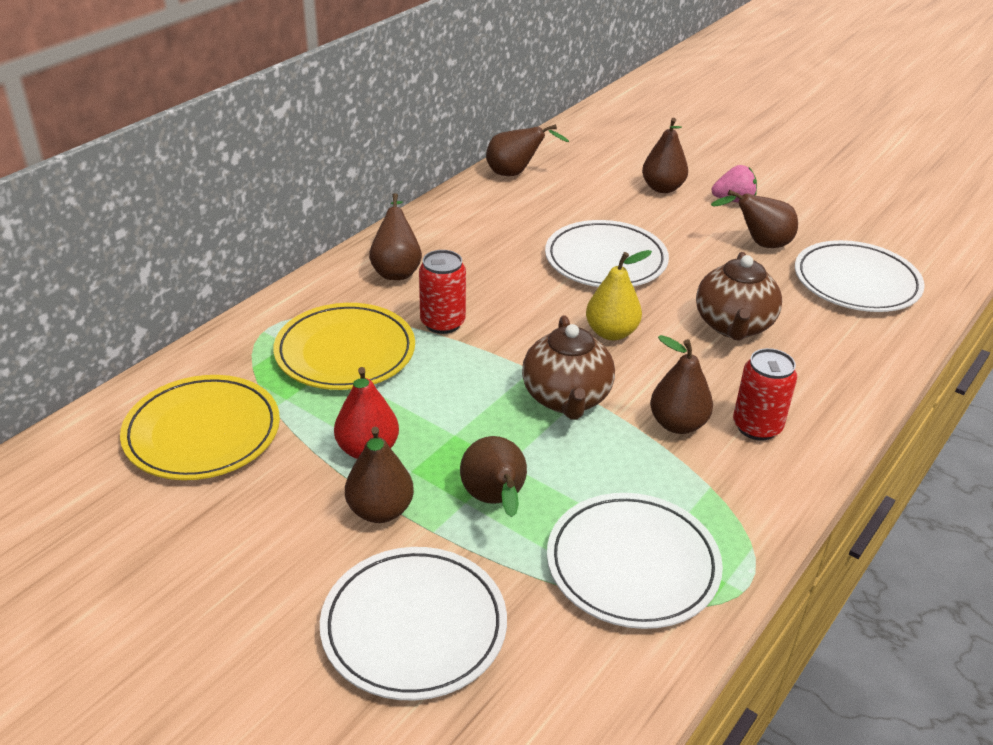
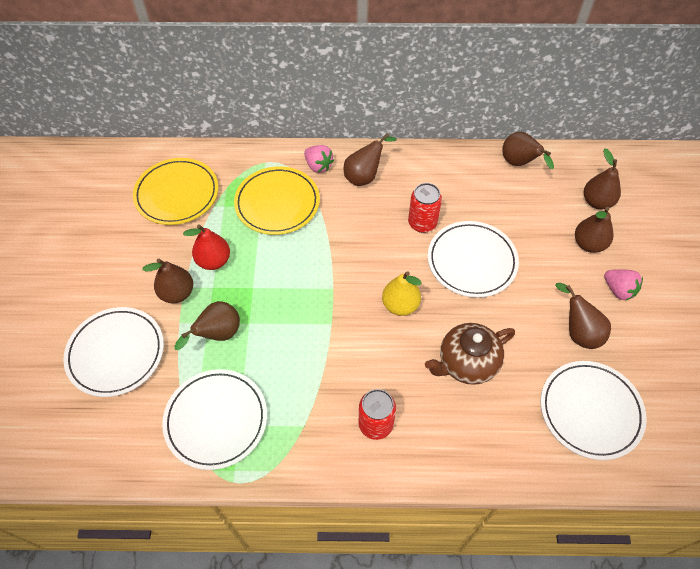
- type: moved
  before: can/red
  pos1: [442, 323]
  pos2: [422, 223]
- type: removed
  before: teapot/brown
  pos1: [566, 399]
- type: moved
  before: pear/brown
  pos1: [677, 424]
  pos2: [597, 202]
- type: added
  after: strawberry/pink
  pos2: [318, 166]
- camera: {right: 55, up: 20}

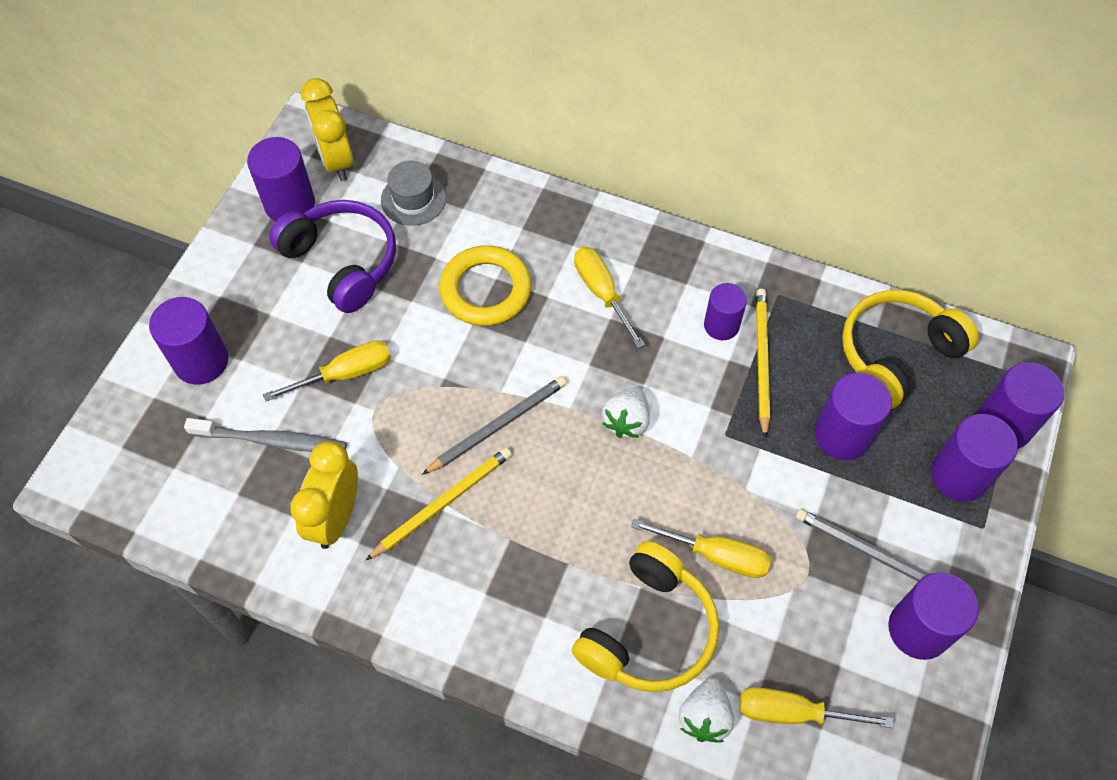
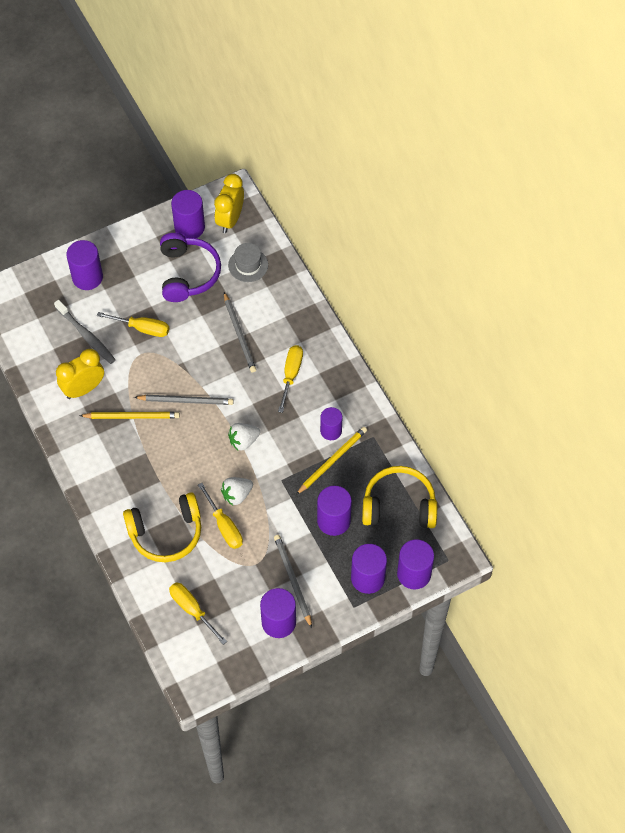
- type: replaced
  before: ring/yellow
  after: pencil/grey
  pos1: [486, 290]
  pos2: [239, 334]
- type: moved
  before: strawberry/white
  pos1: [704, 716]
  pos2: [237, 495]
- camera: {right: 40, up: 0}

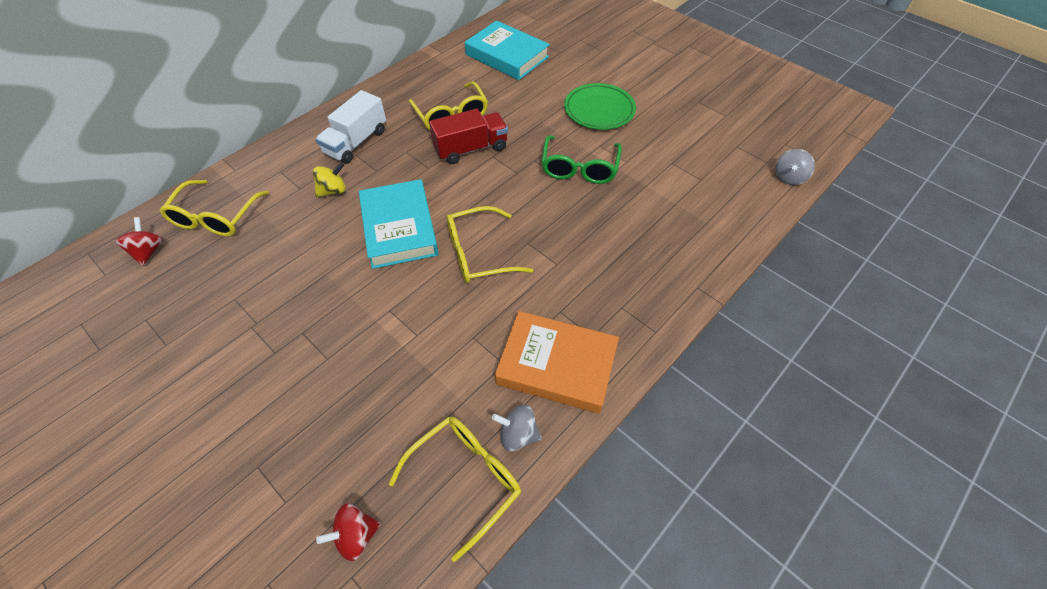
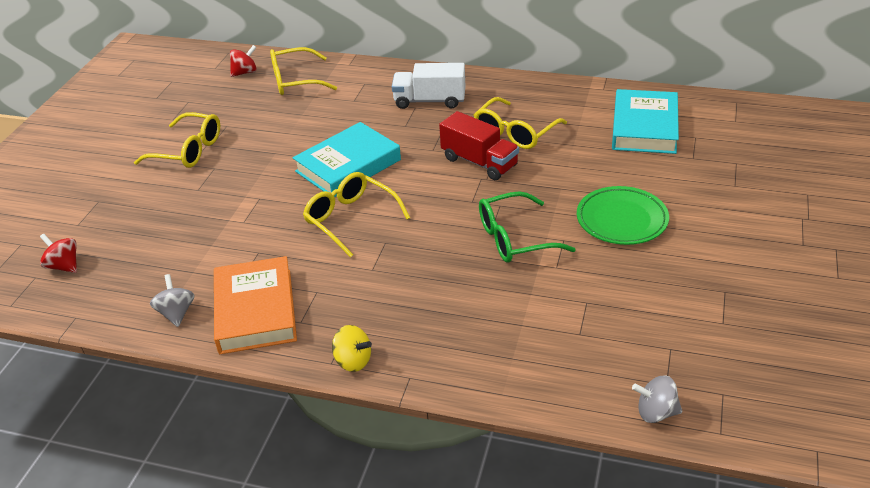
- type: moved
  before: spinning top/yellow
  pos1: [333, 191]
  pos2: [353, 361]
- type: moved
  before: glasses/yellow
  pos1: [465, 479]
  pos2: [188, 150]
- camera: {right: 65, up: -15}

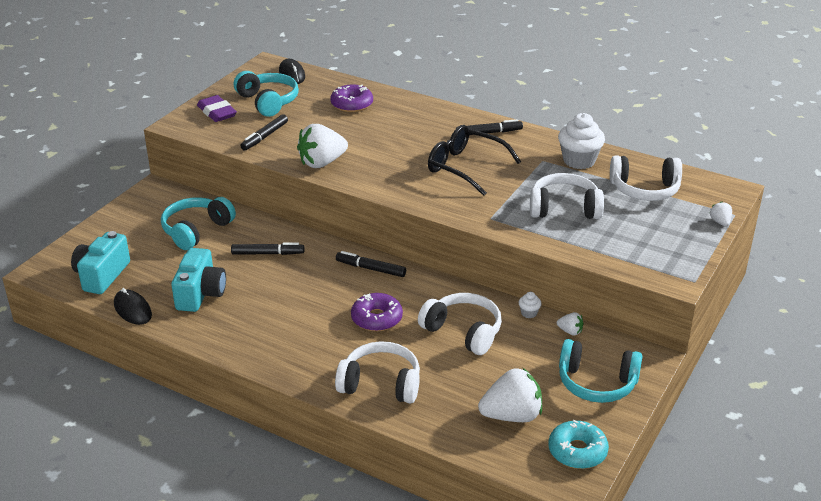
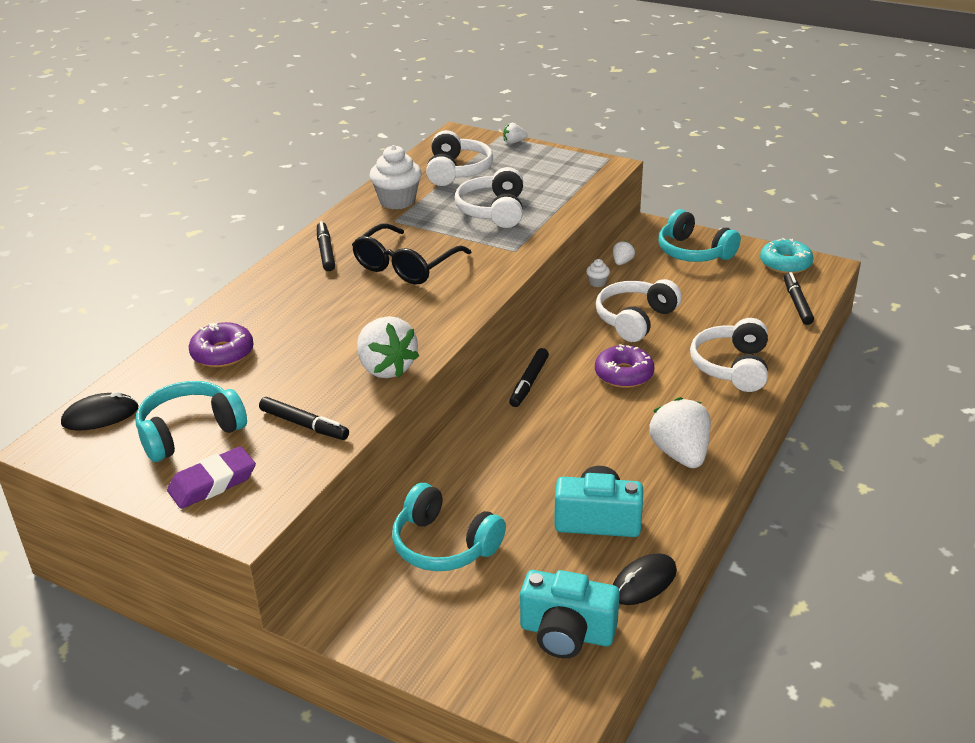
- type: moved
  before: marker/black
  pos1: [267, 253]
  pos2: [797, 303]
- type: moved
  before: strawberry/white
  pos1: [512, 416]
  pos2: [680, 454]
- type: turned
  before: headphones/turquoise
  pos1: [596, 383]
  pos2: [693, 252]
  turn: 120
- camera: {right: -90, up: 0}

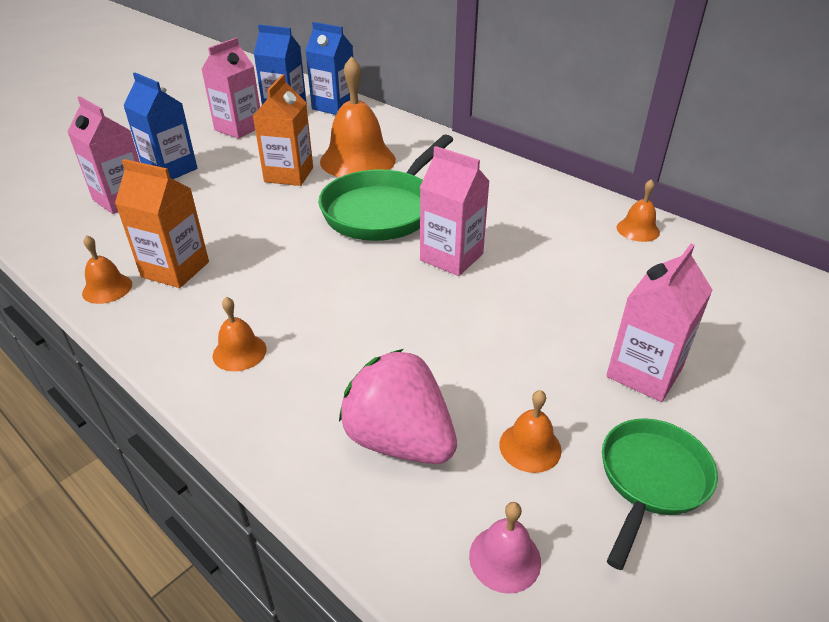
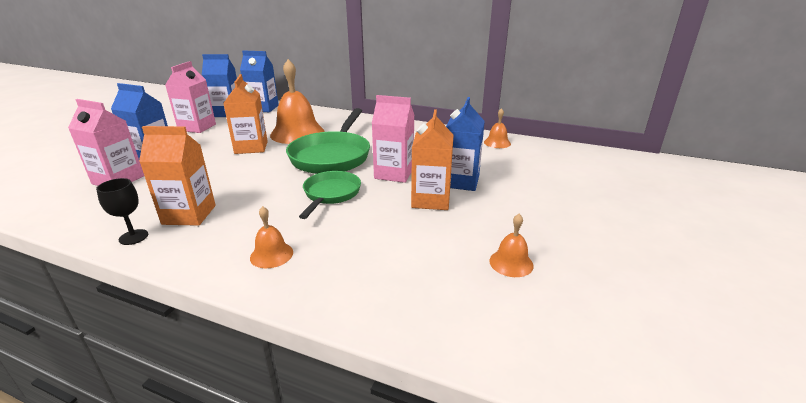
- type: replaced
  before: bell/orange
  after: goblet/black
  pos1: [107, 288]
  pos2: [133, 237]
- type: removed
  before: strawberry/pink
  pos1: [399, 440]
- type: removed
  before: bell/pink
  pos1: [505, 558]
- type: moved
  before: pan/green
  pos1: [651, 479]
  pos2: [331, 194]
- type: removed
  before: carton/pink
  pos1: [644, 373]
- type: added
  after: carton/orange
  pos2: [431, 200]
- type: added
  after: carton/blue
  pos2: [460, 181]
- camera: {right: -20, up: -10}

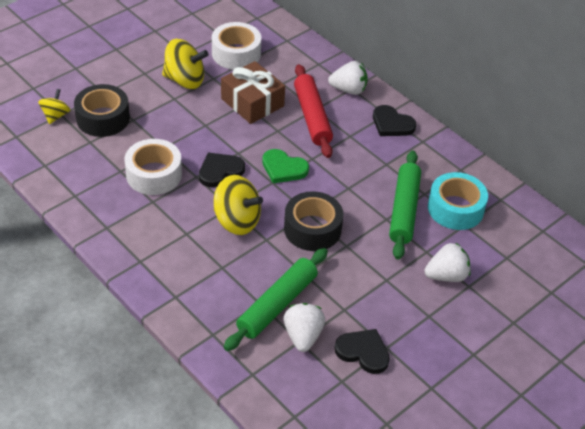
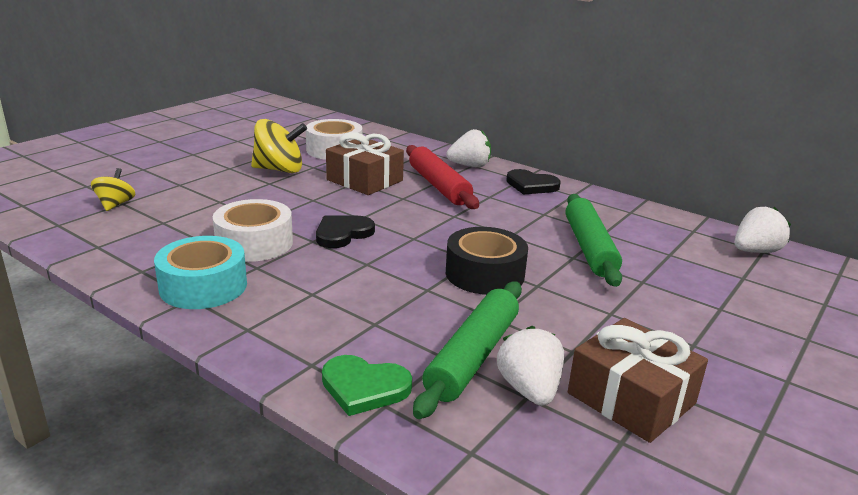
- type: removed
  before: tape/black
  pos1: [103, 118]
- type: removed
  before: spinning top/yellow
  pos1: [237, 221]
- type: moved
  before: heart/green
  pos1: [283, 168]
  pos2: [364, 387]
- type: replaced
  before: heart/black
  after: gift/brown
  pos1: [363, 352]
  pos2: [631, 398]
- type: moved
  before: strawberry/white
  pos1: [446, 275]
  pos2: [755, 251]
- type: moved
  before: tape/turquoise
  pos1: [455, 209]
  pos2: [203, 286]
- camera: {right: -10, up: -20}

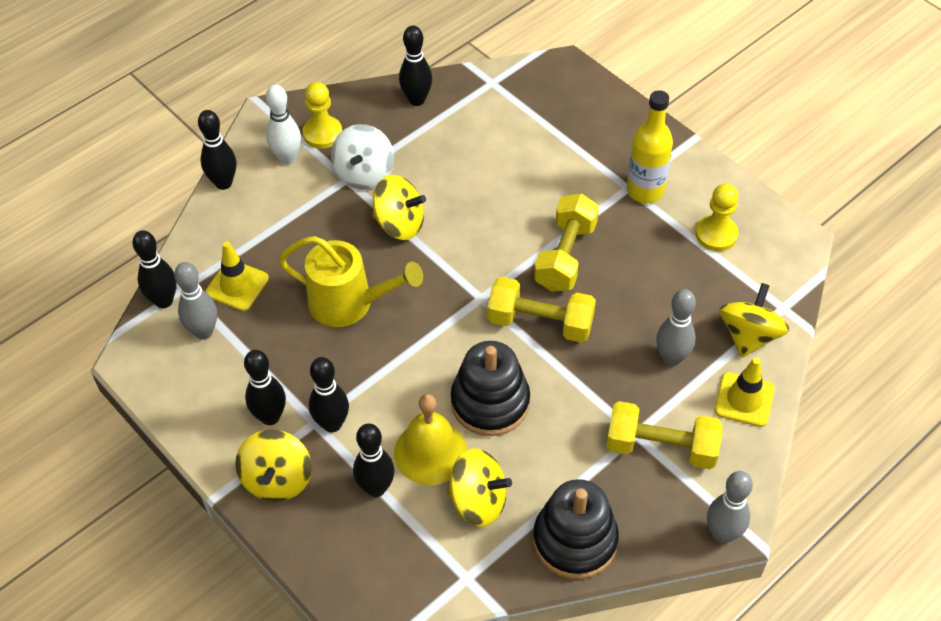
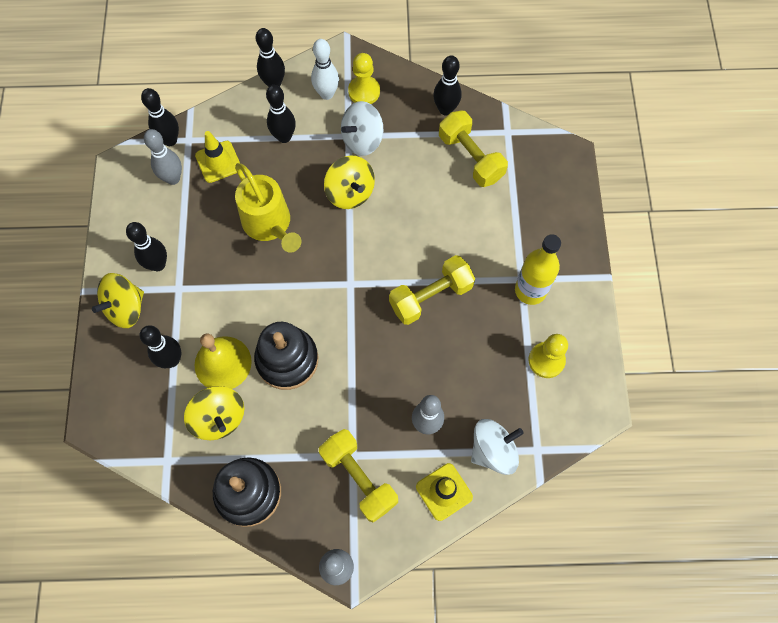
- type: moved
  before: bowling pin/black
  pos1: [332, 424]
  pos2: [284, 137]
- type: moved
  before: dumbbell/yellow
  pos1: [540, 322]
  pos2: [470, 157]
- type: recoloured
  before: spinning top/yellow
  after: spinning top/white
  pos1: [749, 336]
  pos2: [493, 450]
- camera: {right: 40, up: 15}

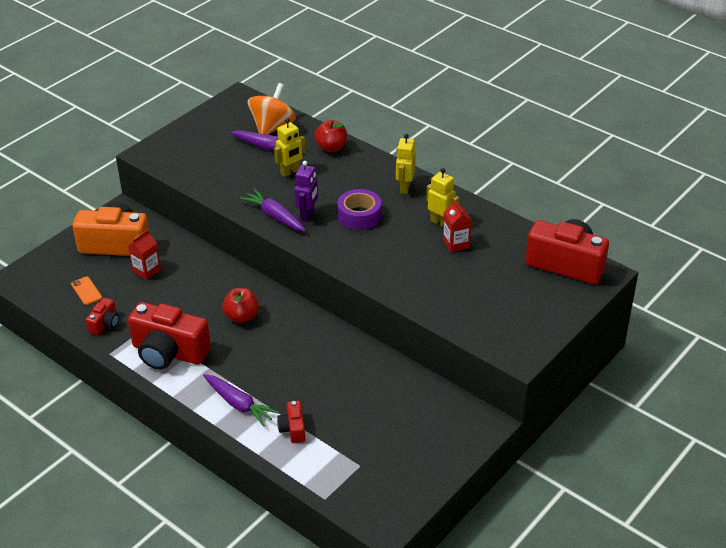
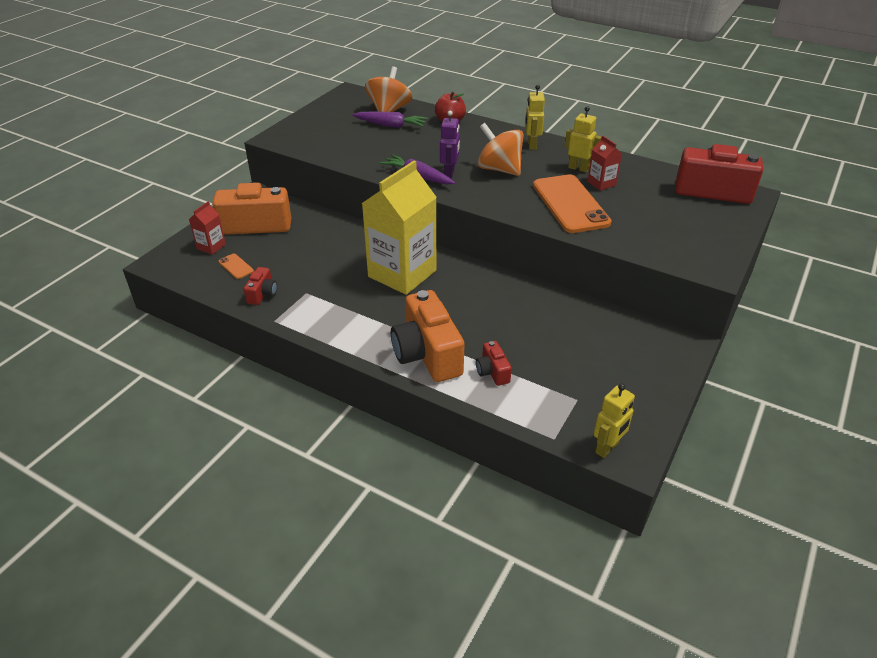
- type: moved
  before: carton/red
  pos1: [146, 270]
  pos2: [211, 246]
- type: removed
  before: camera/red
  pos1: [169, 352]
- type: replaced
  before: carrot/purple
  after: camera/orange
  pos1: [239, 404]
  pos2: [427, 354]
- type: replaced
  before: apple/red
  after: carton/yellow
  pos1: [242, 316]
  pos2: [402, 273]
- type: moved
  before: robot/yellow
  pos1: [290, 172]
  pos2: [607, 448]
- type: replaced
  before: tape/purple
  after: spinning top/orange
  pos1: [359, 215]
  pos2: [499, 169]
- type: added
  after: phone/orange
  pos2: [570, 204]
- camera: {right: -10, up: 0}

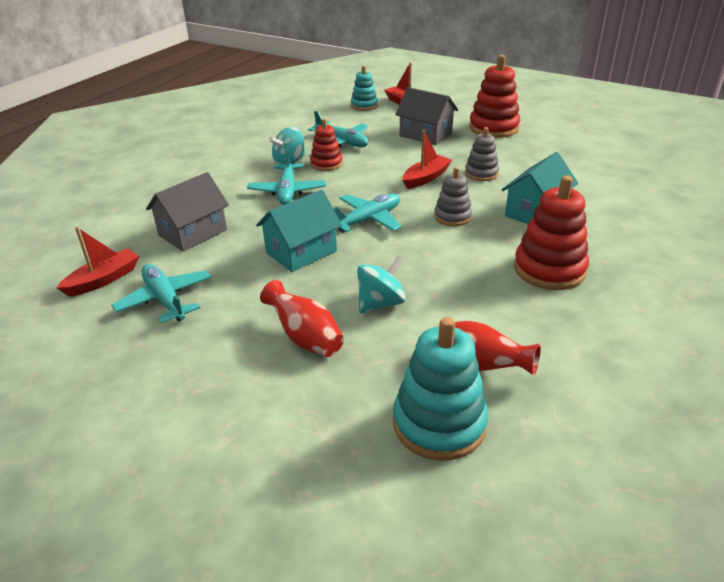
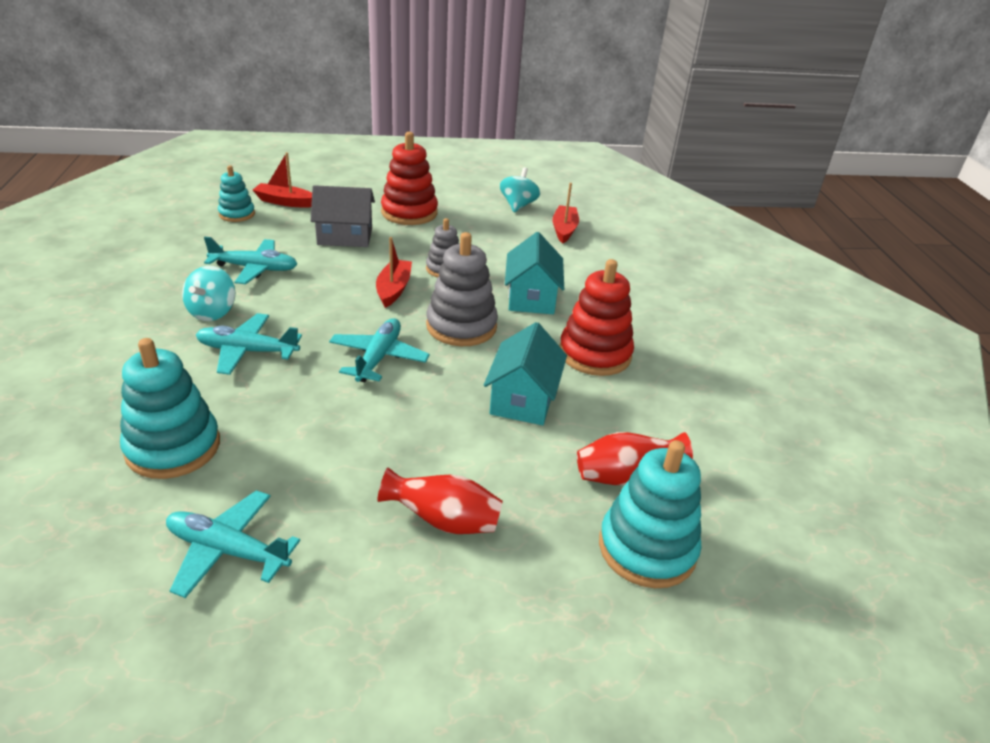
- type: moved
  before: boat/red
  pos1: [104, 279]
  pos2: [564, 230]
- type: replaced
  before: house/grey
  after: stacking toy/turquoise
  pos1: [193, 233]
  pos2: [173, 447]
- type: turned
  before: plane/turquoise
  pos1: [287, 191]
  pos2: [247, 351]
  turn: 135
- type: moved
  before: house/turquoise
  pos1: [301, 252]
  pos2: [523, 399]
- type: removed
  before: stacking toy/red
  pos1: [326, 164]
- type: moved
  before: spinning top/turquoise
  pos1: [380, 303]
  pos2: [518, 205]
- type: resized
  before: stacking toy/grey
  pos1: [452, 217]
  pos2: [461, 326]
  scale: 1.68
- camera: {right: -40, up: 0}

